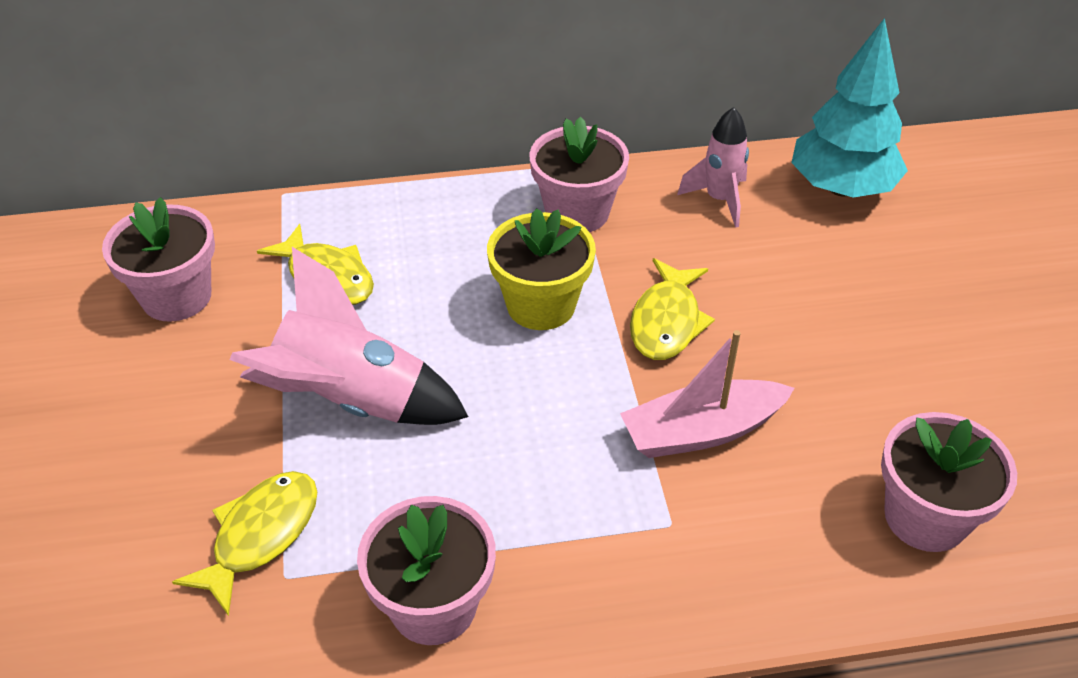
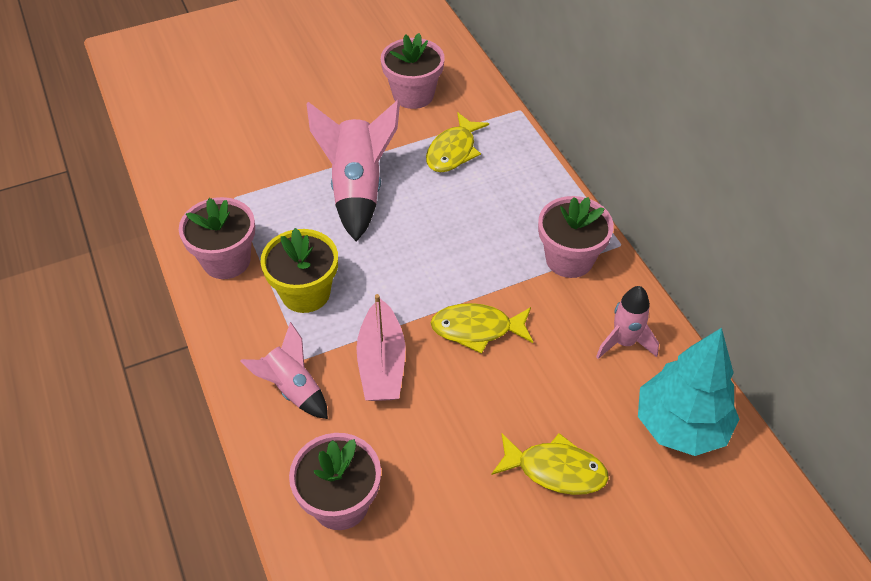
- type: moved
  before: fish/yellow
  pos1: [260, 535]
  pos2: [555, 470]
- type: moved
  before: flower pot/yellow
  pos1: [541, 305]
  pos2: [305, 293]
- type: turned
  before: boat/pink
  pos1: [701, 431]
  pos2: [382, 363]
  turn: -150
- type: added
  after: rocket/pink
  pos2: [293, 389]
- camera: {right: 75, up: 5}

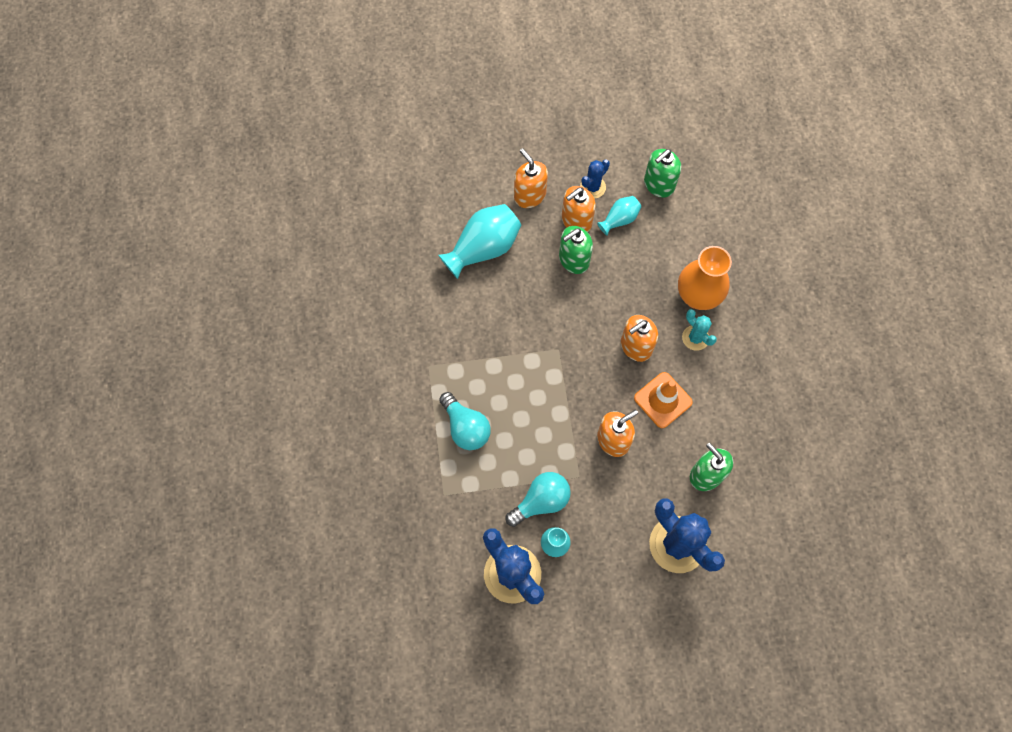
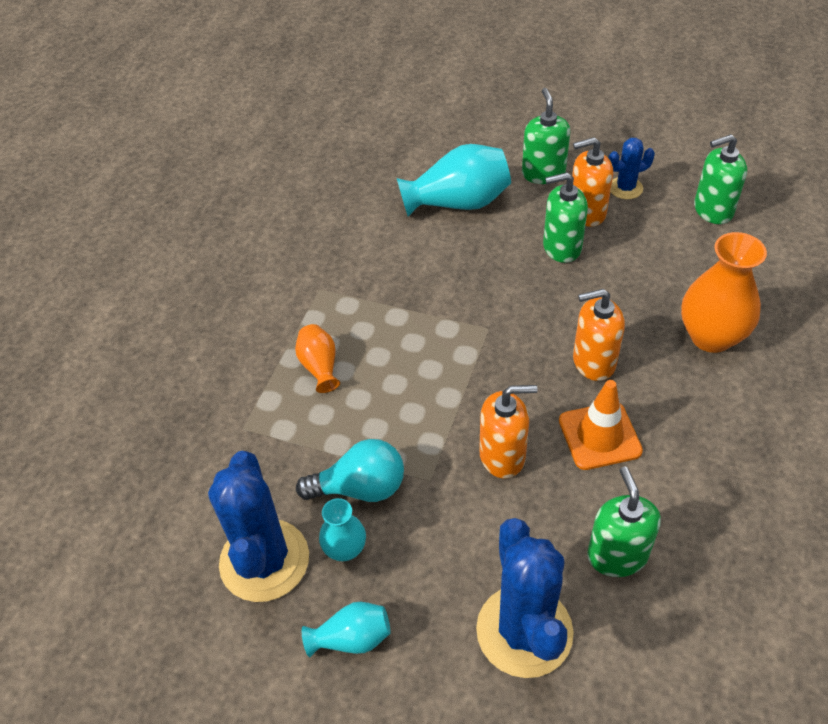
- type: replaced
  before: light bulb/turquoise
  after: vase/orange
  pos1: [466, 427]
  pos2: [319, 367]
- type: recoloured
  before: soap dispenser/orange
  after: soap dispenser/green
  pos1: [529, 195]
  pos2: [543, 173]
- type: moved
  before: vase/turquoise
  pos1: [619, 219]
  pos2: [352, 638]
- type: removed
  before: cactus/turquoise
  pos1: [695, 338]
- camera: {right: 30, up: -20}

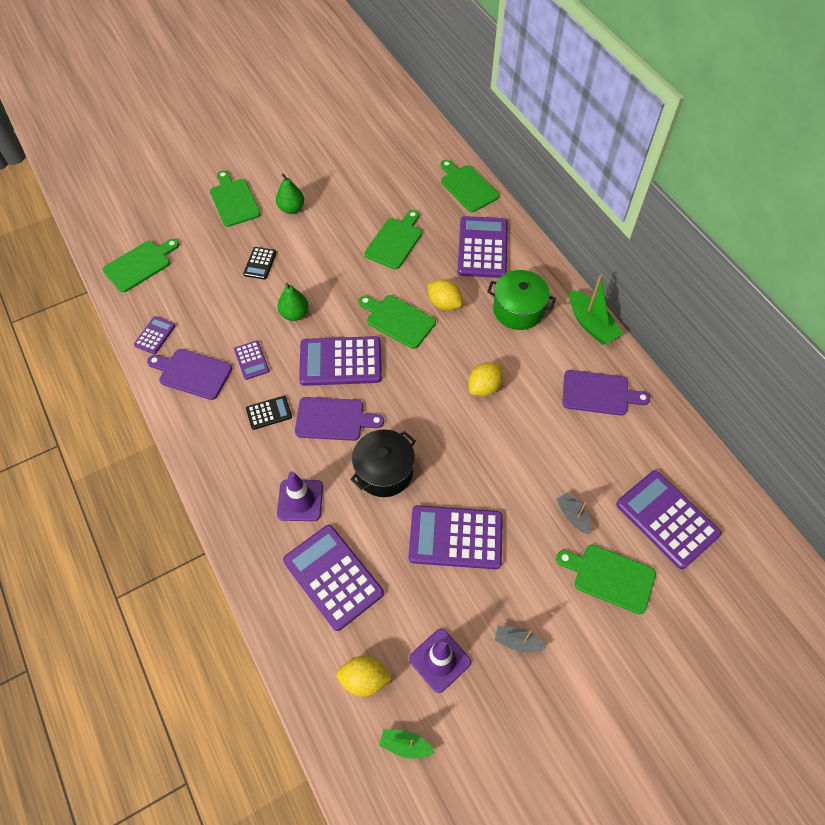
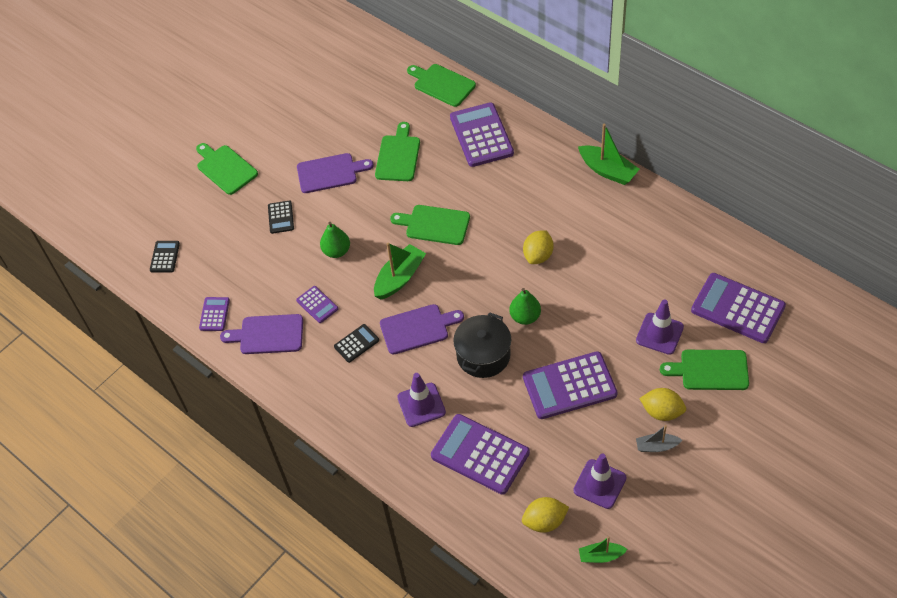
- type: replaced
  before: cutting board/green
  after: calculator/black
  pos1: [140, 265]
  pos2: [165, 257]
- type: moved
  before: pear/green
  pos1: [291, 208]
  pos2: [525, 317]
- type: replaced
  before: calculator/purple
  after: boat/green
  pos1: [340, 361]
  pos2: [400, 278]
- type: moved
  before: lemon/yellow
  pos1: [444, 304]
  pos2: [662, 412]
- type: removed
  before: pot/green
  pos1: [518, 310]
- type: replaced
  before: boat/grey
  after: traffic cone/purple
  pos1: [573, 516]
  pos2: [659, 334]
- type: moved
  before: cutting board/purple
  pos1: [598, 393]
  pos2: [330, 173]
- camera: {right: -15, up: -5}

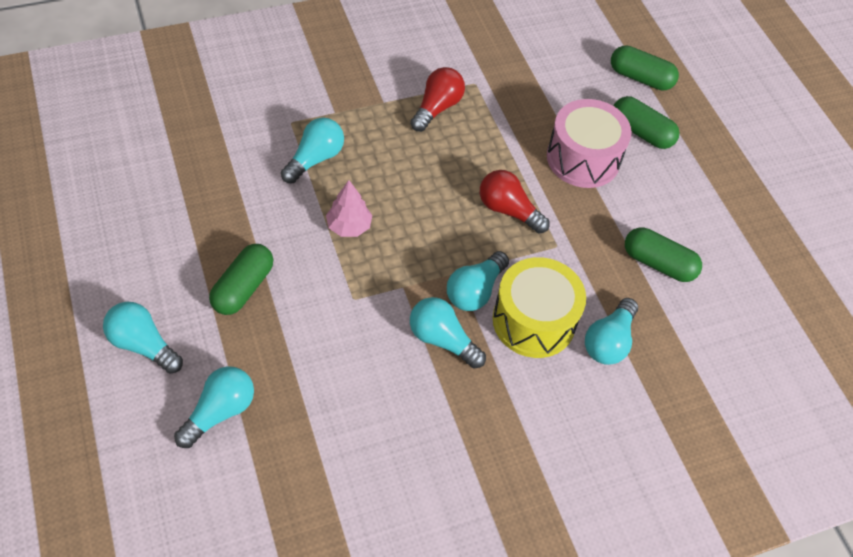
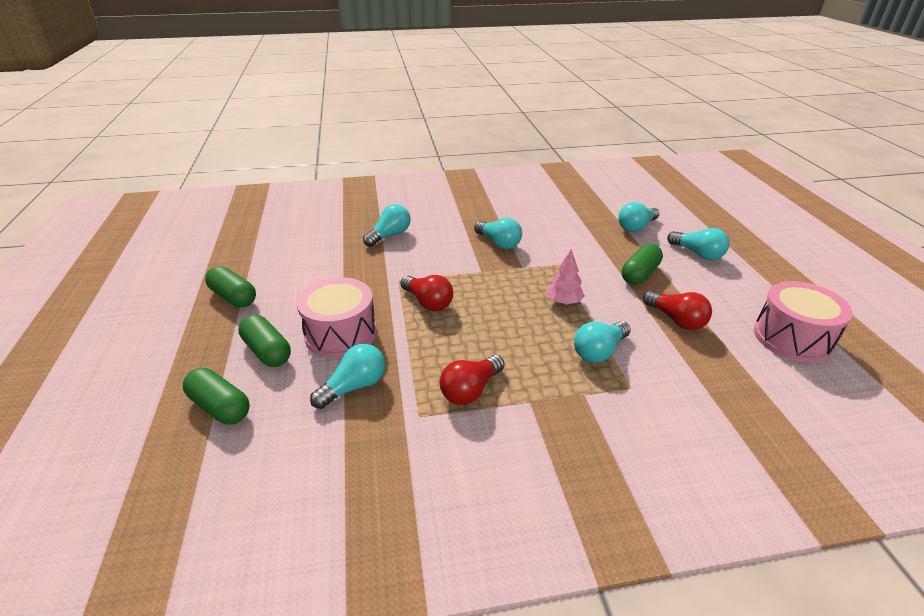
- type: moved
  before: light bulb/turquoise
  pos1: [475, 291]
  pos2: [354, 387]
- type: removed
  before: drum/yellow
  pos1: [534, 321]
- type: moved
  before: capsule/green
  pos1: [658, 263]
  pos2: [233, 297]
- type: added
  after: light bulb/red
  pos2: [676, 320]
- type: added
  after: drum/pink
  pos2: [792, 338]
- camera: {right: -165, up: -20}

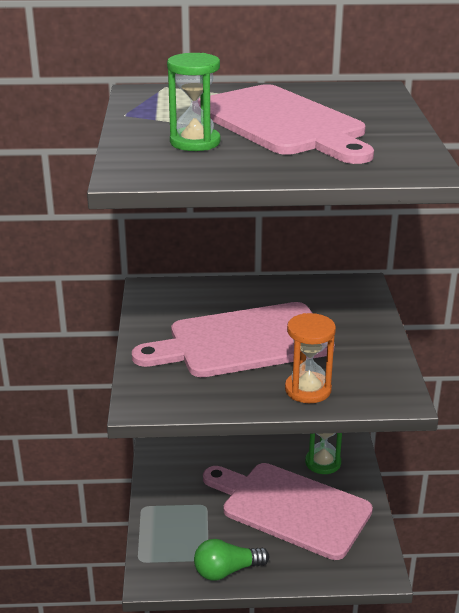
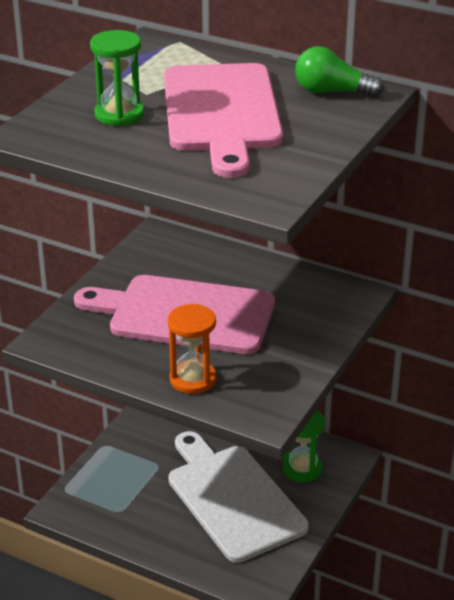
- type: moved
  before: light bulb/green
  pos1: [226, 571]
  pos2: [332, 92]
- type: recoloured
  before: cutting board/pink
  after: cutting board/white
  pos1: [290, 508]
  pos2: [232, 498]
- camera: {right: 30, up: 5}

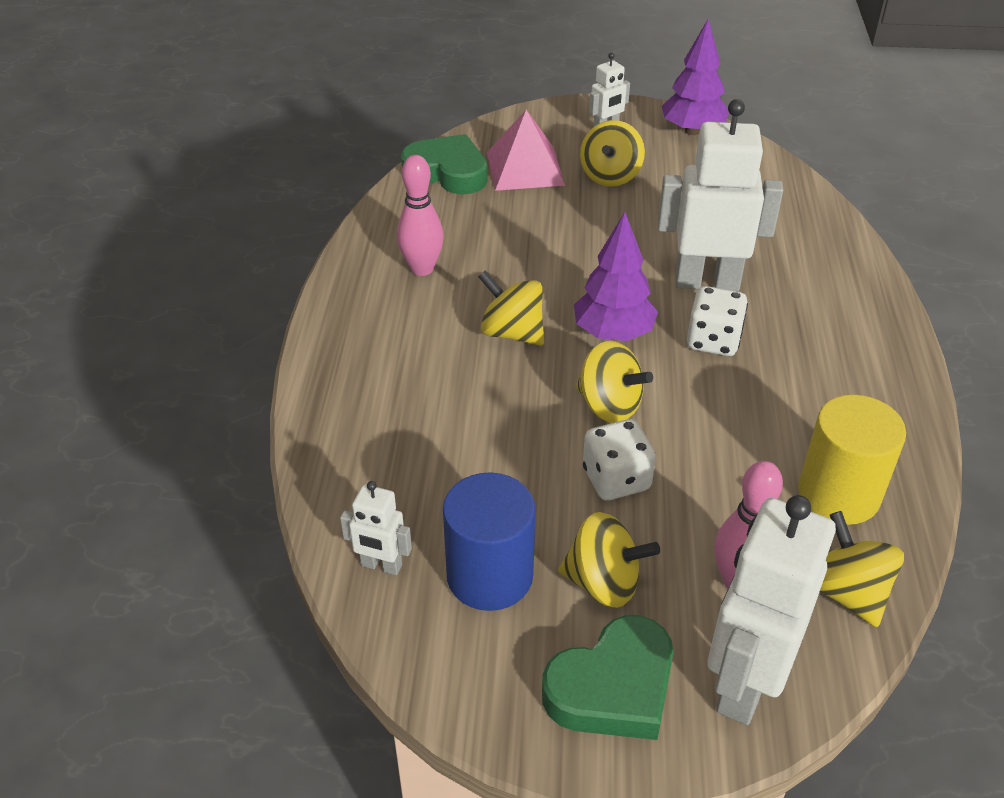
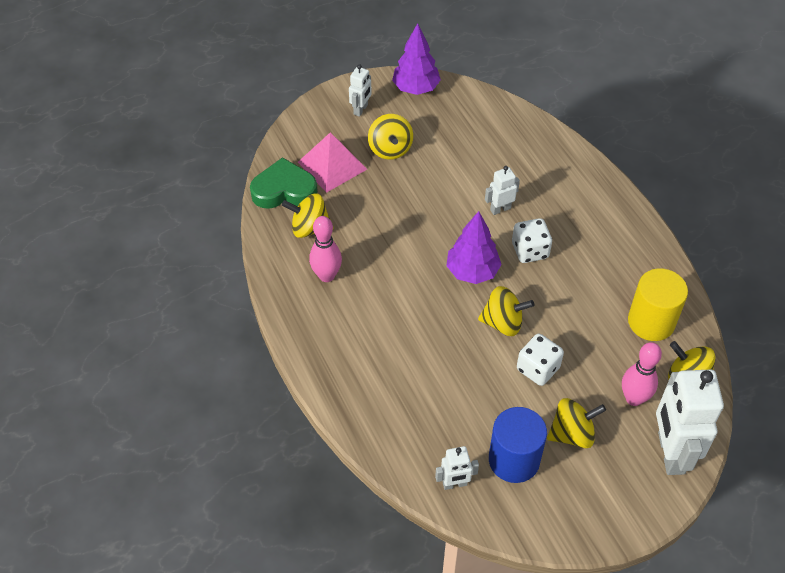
- type: moved
  before: spinning top/yellow
  pos1: [512, 332]
  pos2: [309, 228]
- type: removed
  before: heart/green
  pos1: [613, 687]
- type: resized
  before: robot/white
  pos1: [707, 282]
  pos2: [500, 209]
  scale: 0.48
- camera: {right: -30, up: 10}

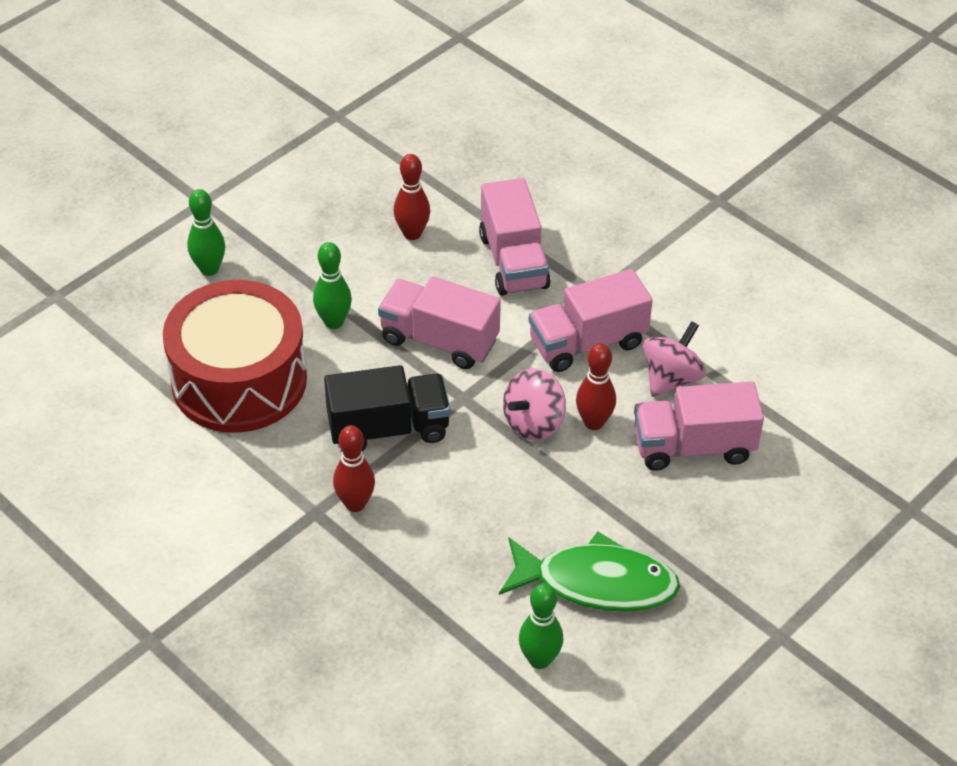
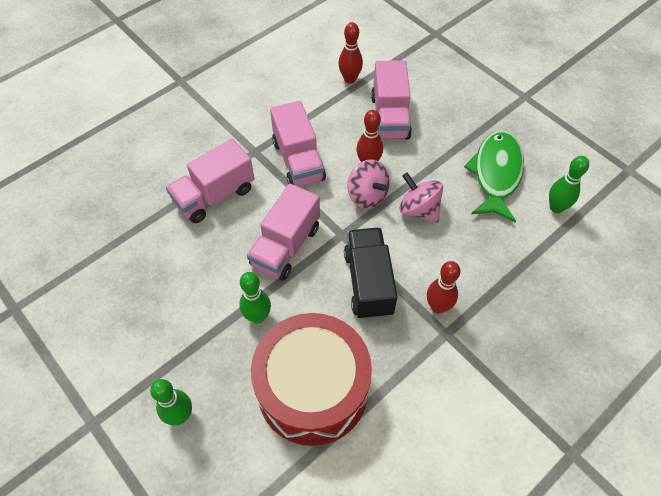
- type: moved
  before: bowling pin/red
  pos1: [412, 233]
  pos2: [350, 79]
- type: turned
  before: truck/pink
  pos1: [513, 261]
  pos2: [214, 195]
  turn: 150
- type: moved
  before: spinning top/pink
  pos1: [671, 378]
  pos2: [419, 209]
- camera: {right: -85, up: 10}

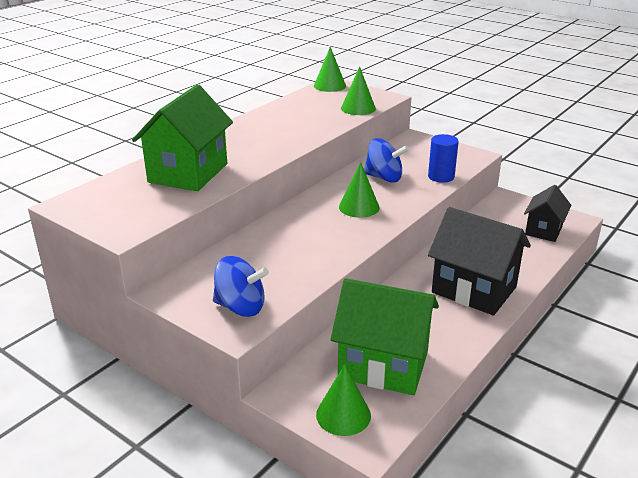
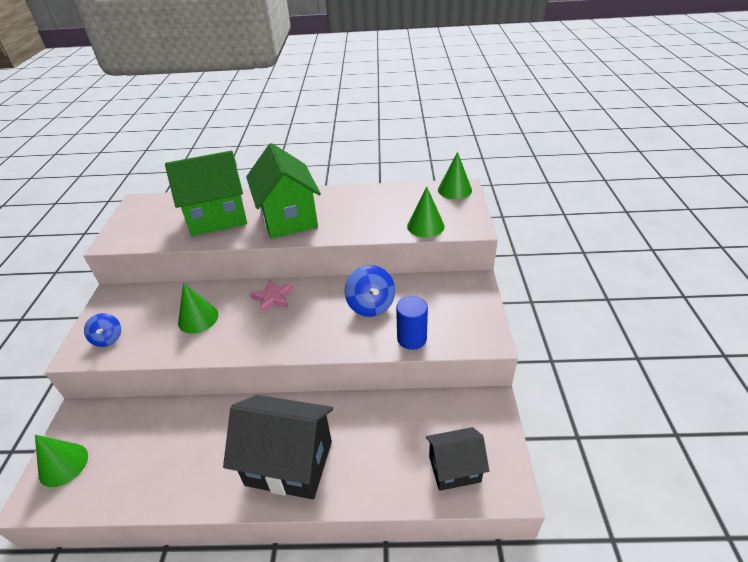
- type: resized
  before: spinning top/blue
  pos1: [241, 307]
  pos2: [108, 338]
  scale: 0.63
- type: moved
  before: house/green
  pos1: [383, 365]
  pos2: [289, 218]
- type: moved
  before: cone/green
  pos1: [359, 207]
  pos2: [198, 318]
- type: turned
  before: house/black
  pos1: [474, 290]
  pos2: [289, 463]
  turn: -75
- type: added
  after: star/pink
  pos2: [273, 298]
- camera: {right: 55, up: 10}

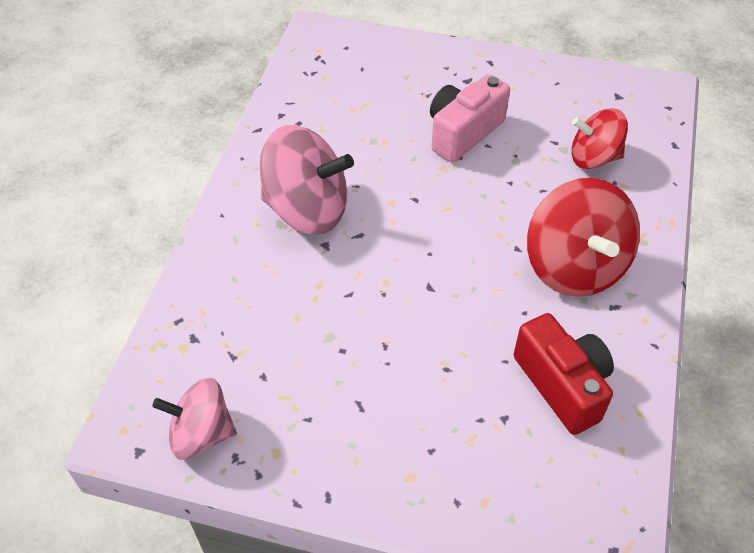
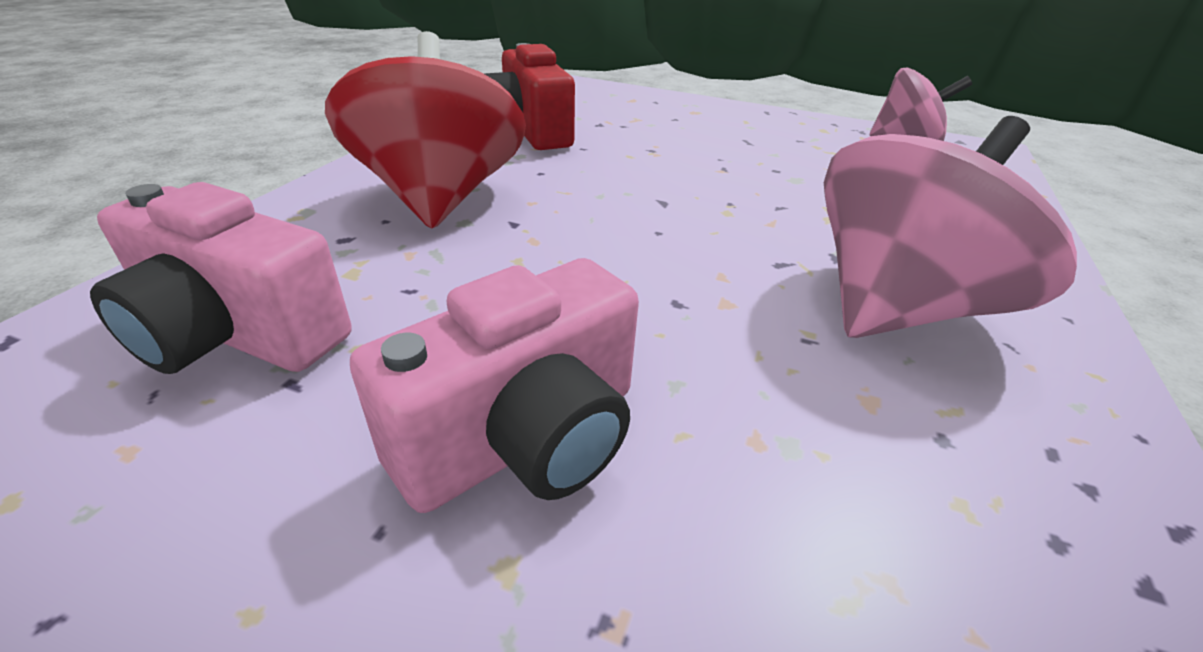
- type: turned
  before: spinning top/pink
  pos1: [307, 209]
  pos2: [897, 307]
  turn: 120
- type: replaced
  before: spinning top/red
  after: camera/pink
  pos1: [593, 157]
  pos2: [237, 334]
- camera: {right: -175, up: -15}

